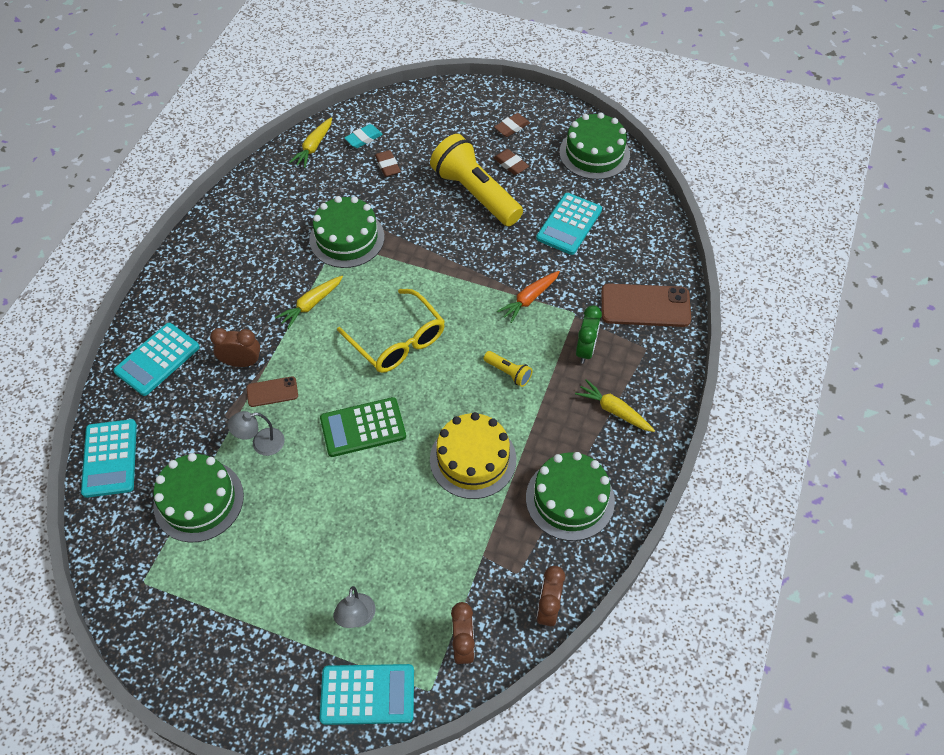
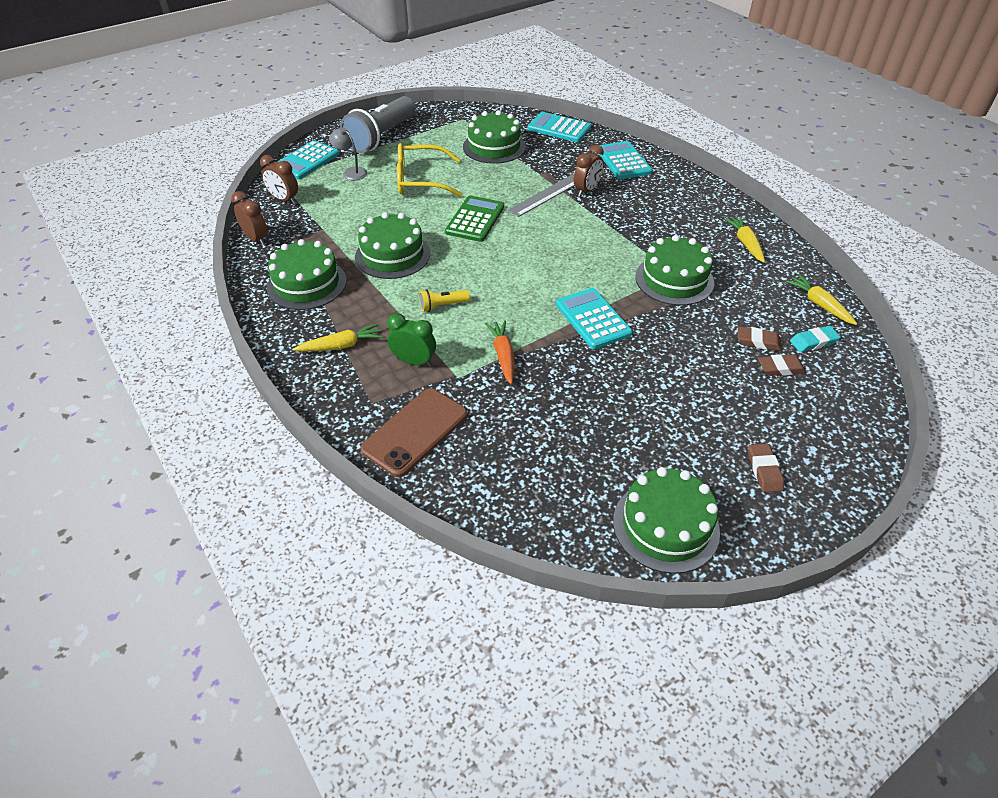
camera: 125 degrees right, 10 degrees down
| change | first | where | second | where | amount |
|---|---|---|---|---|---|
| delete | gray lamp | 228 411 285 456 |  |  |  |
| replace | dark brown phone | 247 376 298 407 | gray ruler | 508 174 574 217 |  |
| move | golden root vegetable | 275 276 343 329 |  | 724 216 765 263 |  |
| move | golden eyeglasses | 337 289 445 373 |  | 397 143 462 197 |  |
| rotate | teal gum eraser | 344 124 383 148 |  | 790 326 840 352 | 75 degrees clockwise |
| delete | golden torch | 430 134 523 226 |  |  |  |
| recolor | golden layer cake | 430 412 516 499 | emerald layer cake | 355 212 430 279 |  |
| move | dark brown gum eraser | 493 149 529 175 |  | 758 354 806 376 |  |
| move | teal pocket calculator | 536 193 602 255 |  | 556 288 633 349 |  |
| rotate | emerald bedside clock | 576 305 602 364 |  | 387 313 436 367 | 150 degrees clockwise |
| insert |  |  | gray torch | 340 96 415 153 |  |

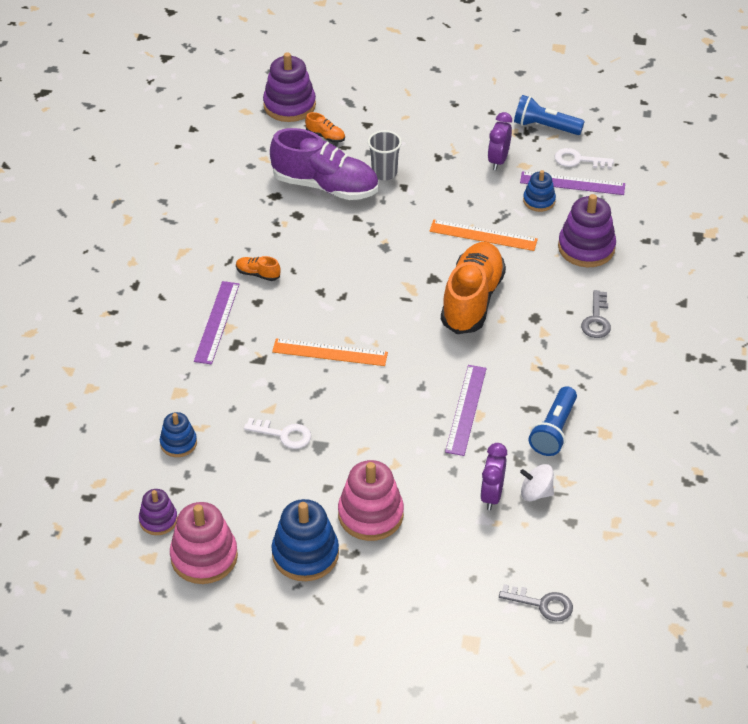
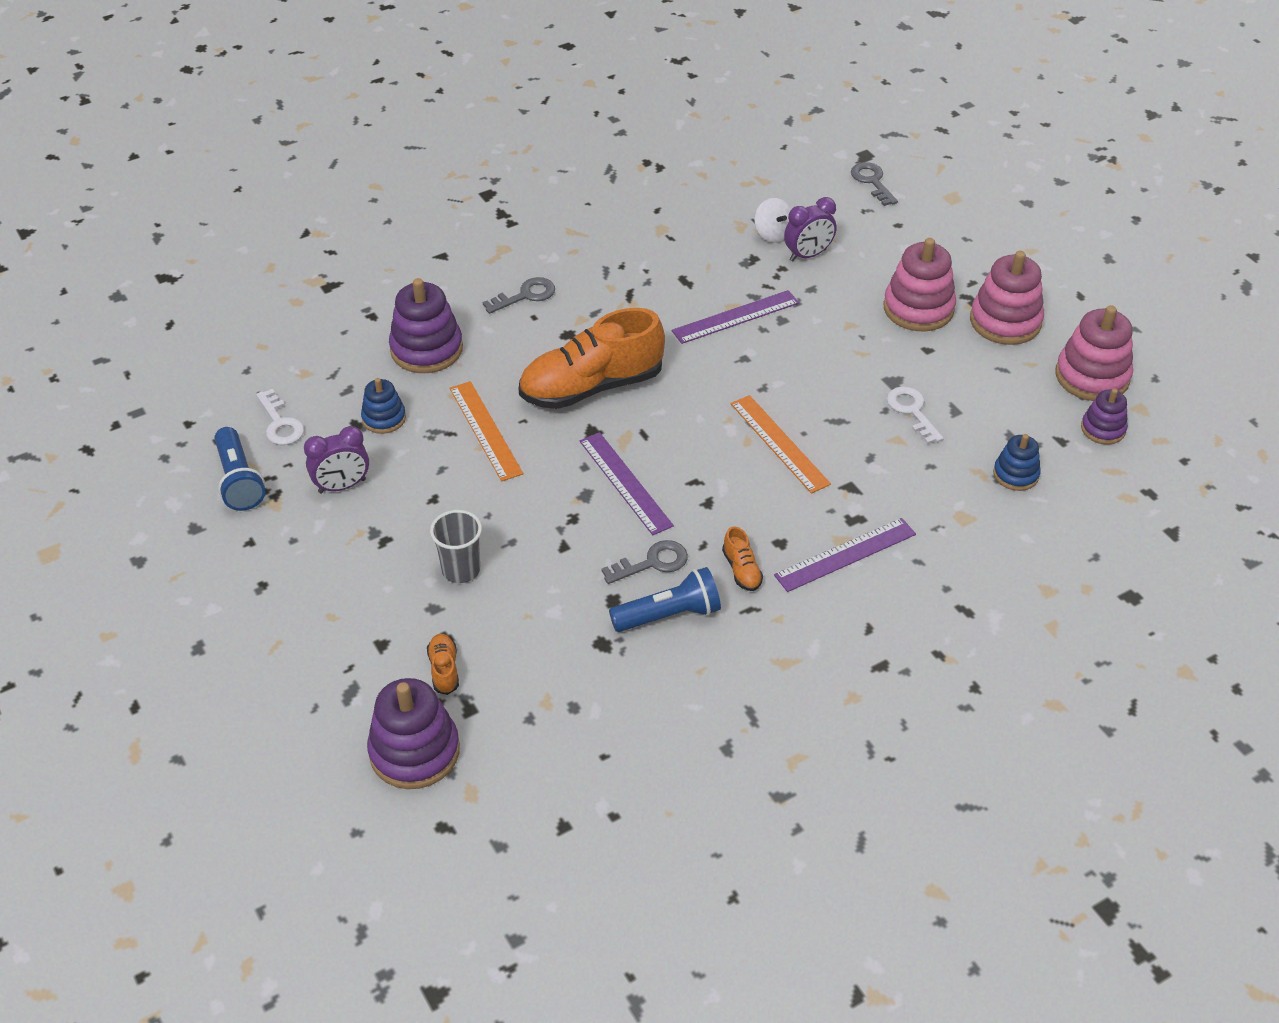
camera: 130 degrees left, 0 degrees up
| change | first | where | second | where | amount |
|---|---|---|---|---|---|
| delete | violet sneaker | 270 128 378 200 |  |  |  |
| recolor | cobalt ring stacker | 272 499 339 581 | pink ring stacker | 970 251 1044 345 |  |
| move | violet ruler | 520 171 625 195 |  | 579 432 674 535 |  |
| move | cobalt torch | 529 386 577 456 |  | 609 567 721 632 |  |
| insert |  |  | gray latchkey | 601 540 688 584 |  |

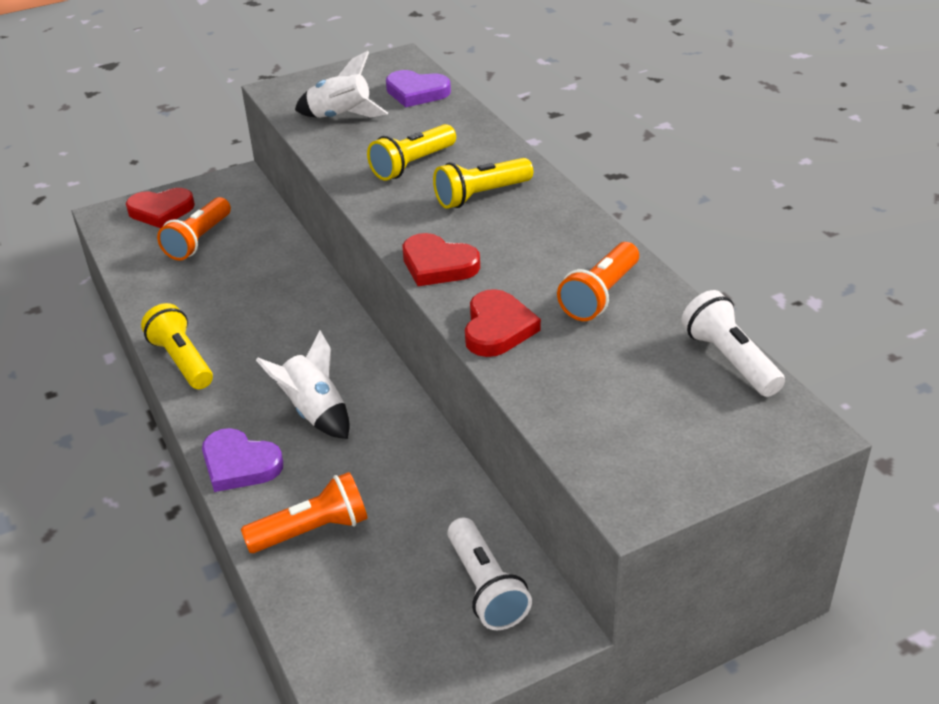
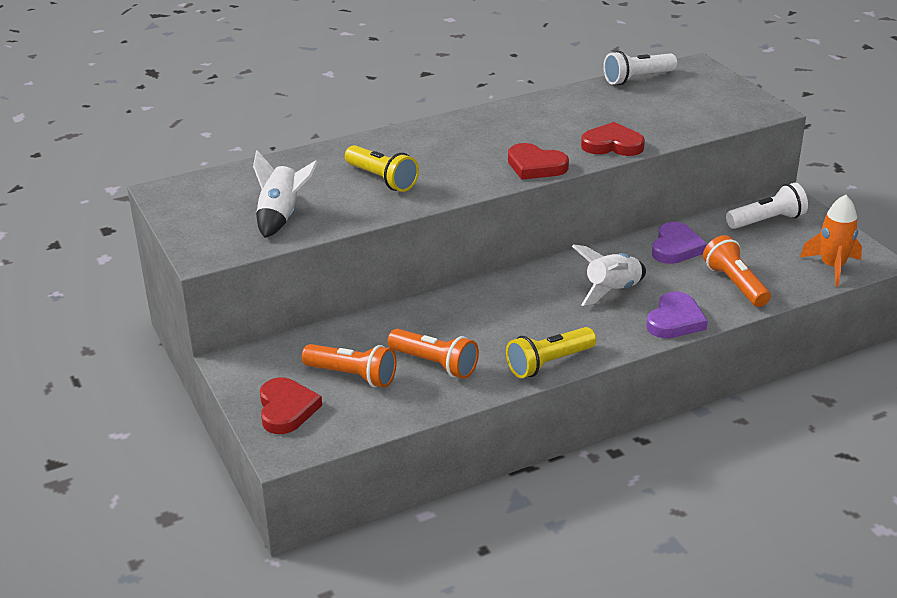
camera: 90 degrees left, 5 degrees down
| change | first | where | second | where | amount |
|---|---|---|---|---|---|
| move | violet love heart | 386 70 451 107 |  | 652 222 707 264 |  |
| rotate | red love heart | 402 233 480 286 |  | 508 143 569 180 | 90 degrees clockwise |
| delete | golden torch | 433 158 533 209 |  |  |  |
| move | bright orange torch | 557 242 639 321 |  | 387 329 479 379 |  |
| insert |  |  | bright orange rocket | 800 195 862 286 |  |

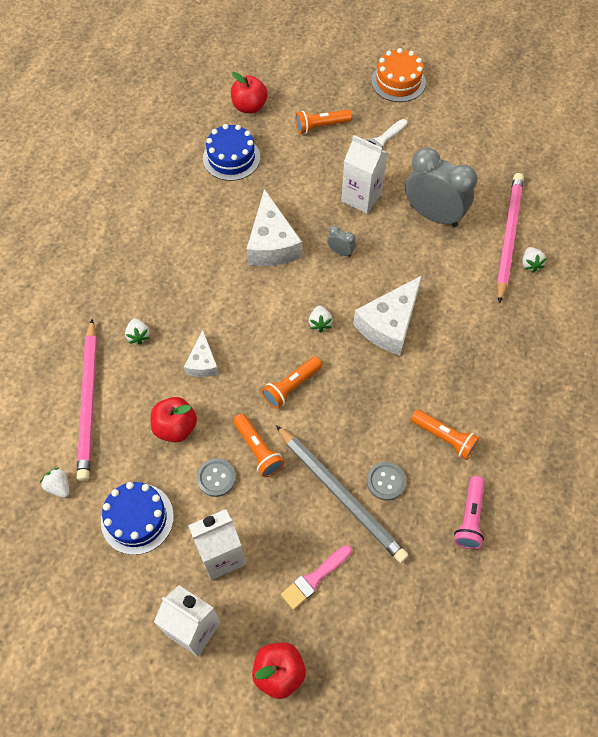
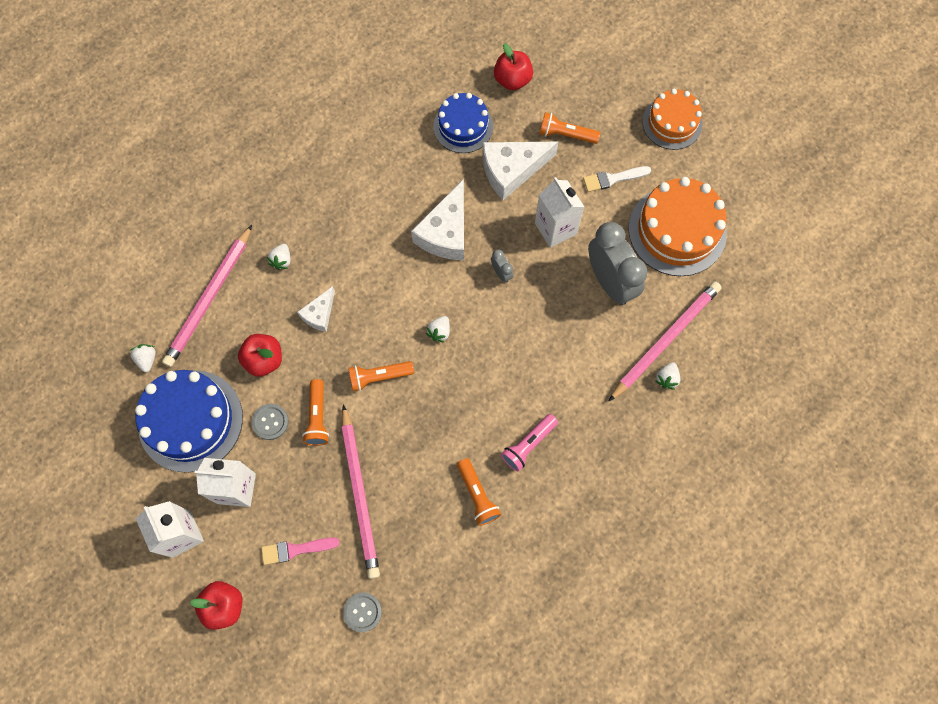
camera: 30 degrees right, 10 degrees up
| change | first | where | second | where | amount |
|---|---|---|---|---|---|
| resize | cobalt layer cake | 101 482 174 555 |  | 135 370 243 473 | x1.58 |
| recolor | gray pencil | 276 425 409 563 | pink pencil | 342 404 380 579 |  |
| move | pure white piece of cheese | 353 275 422 355 |  | 482 142 558 200 |  |
| move | gray shirt button | 367 462 406 500 |  | 343 592 382 632 |  |
| move | pink torch | 454 476 485 549 |  | 501 414 558 472 |  |
| insert |  |  | bright orange layer cake | 629 177 727 276 |  |

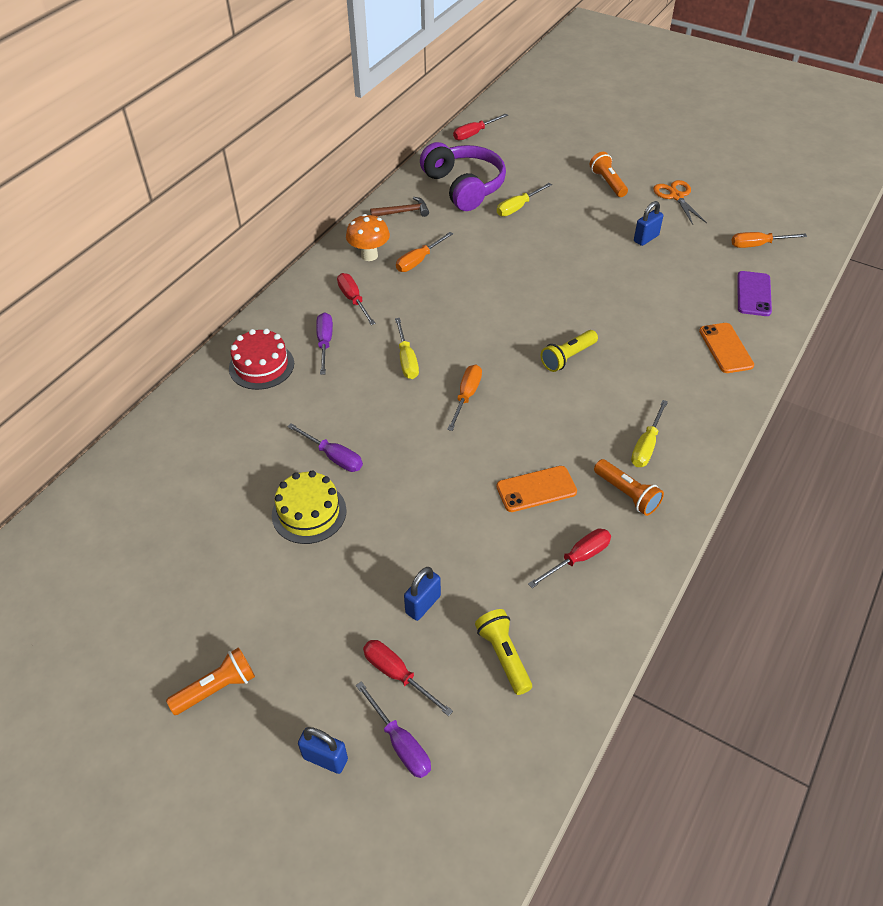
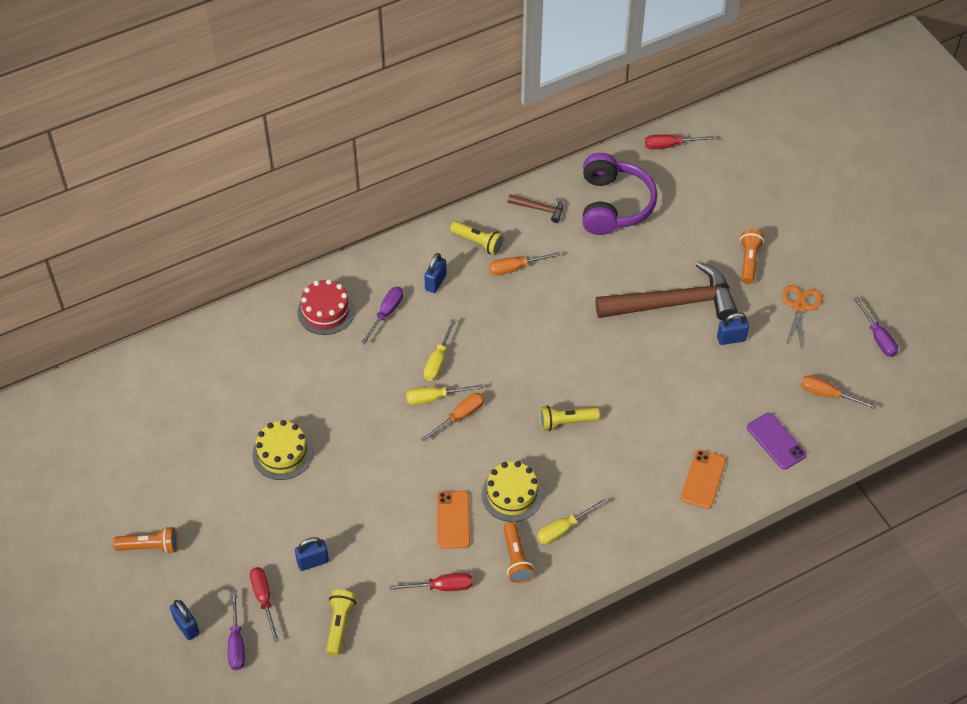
camera: 30 degrees right, 5 degrees up
| change | first | where | second | where | amount |
|---|---|---|---|---|---|
| move | violet hand screwdriver | 287 423 363 472 |  | 854 297 898 357 |  |
| replace | red hand screwdriver | 337 273 376 325 | cobalt small lock | 424 253 447 293 |  |
| replace | bright orange fungus | 346 214 390 261 | golden torch | 450 221 505 255 |  |
| rotate | bright orange phone | 496 466 577 512 |  | 437 491 470 549 | 75 degrees clockwise |
| move | golden hand screwdriver | 497 183 552 216 |  | 406 384 483 405 |  |
| rotate | violet phone | 737 271 772 316 |  | 747 413 807 470 | 75 degrees counterclockwise |
| insert |  |  | golden layer cake | 482 461 543 522 |  |
| insert |  |  | dark brown carpenter's hammer | 595 262 738 321 |  |

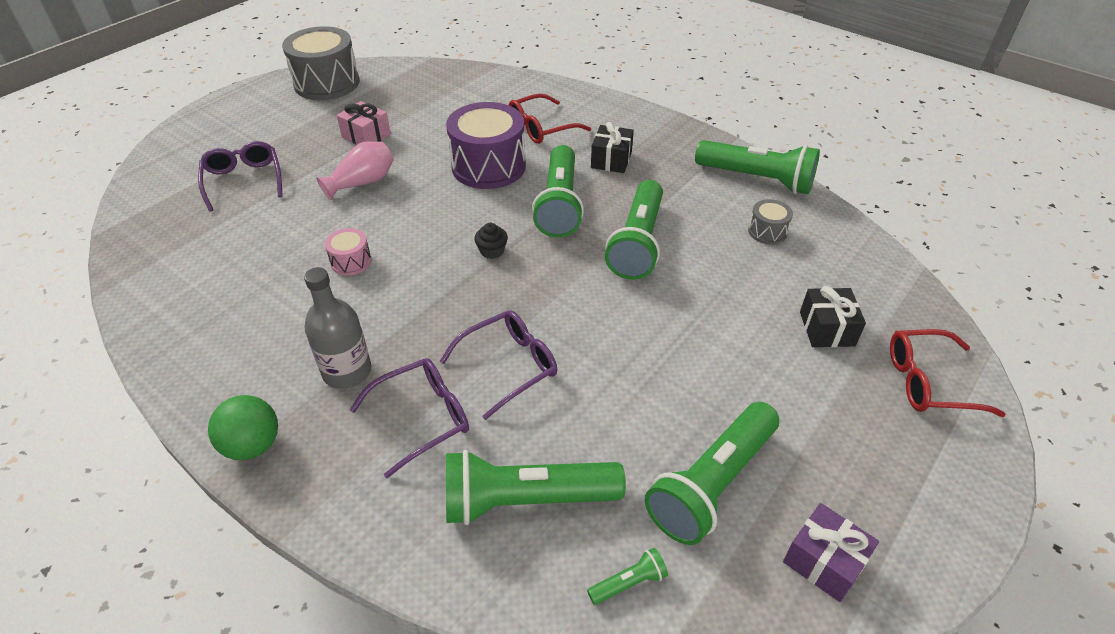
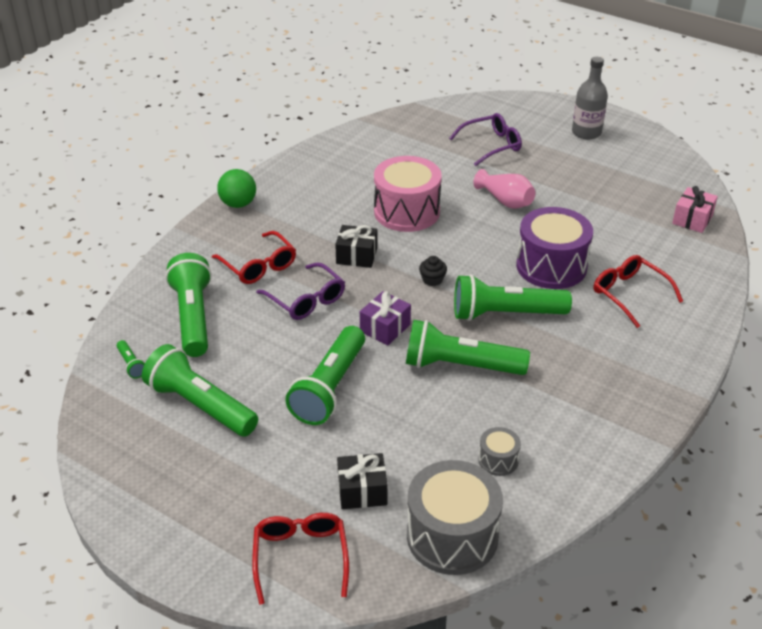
camera: 85 degrees right, 5 degrees down
| change | first | where | second | where | amount |
|---|---|---|---|---|---|
| move | gray toy drum | 282 26 360 100 |  | 407 460 503 575 |  |
| move | gray flask | 304 267 371 389 |  | 572 57 608 139 |  |
| resize | pink toy drum | 325 228 371 276 |  | 374 156 442 232 | x2.14 |
| move | pink present | 337 101 391 144 |  | 672 186 718 233 |  |
| recolor | violet eyeglasses | 350 358 469 478 | red eyeglasses | 212 231 296 284 |  |
| move | black present | 591 122 634 173 |  | 335 225 377 268 |  |
| move | emerald torch | 695 140 820 194 |  | 285 326 365 425 |  |
| move | violet present | 783 503 879 602 |  | 360 291 411 346 |  |

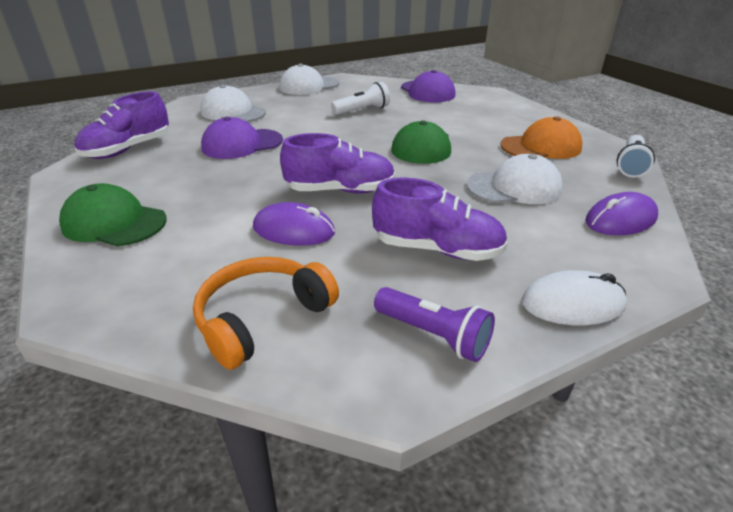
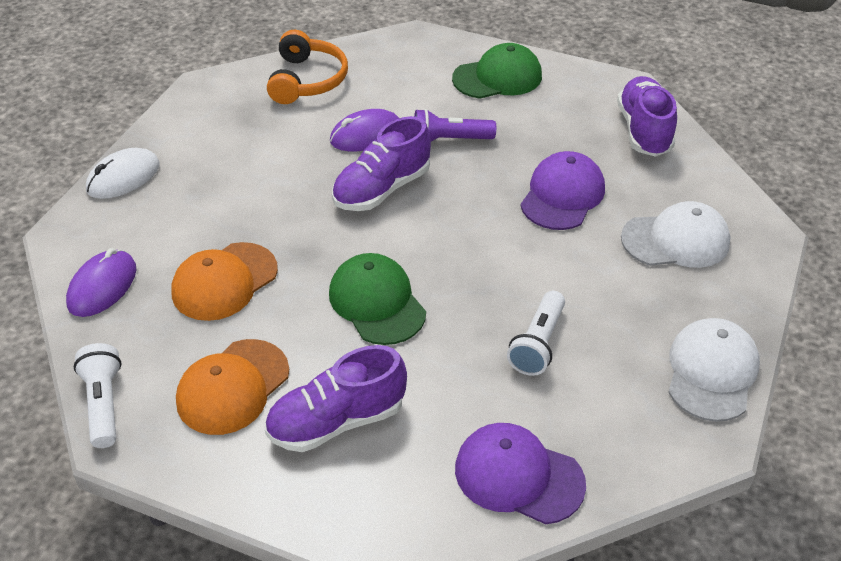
camera: 140 degrees right, 10 degrees up
| change | first | where | second | where | amount |
|---|---|---|---|---|---|
| move | violet sneaker | 372 177 508 261 |  | 265 345 407 452 |  |
| move | violet torch | 374 287 495 362 |  | 414 109 496 142 |  |
| recolor | pure white cap | 466 154 563 204 | bright orange cap | 171 242 278 321 |  |

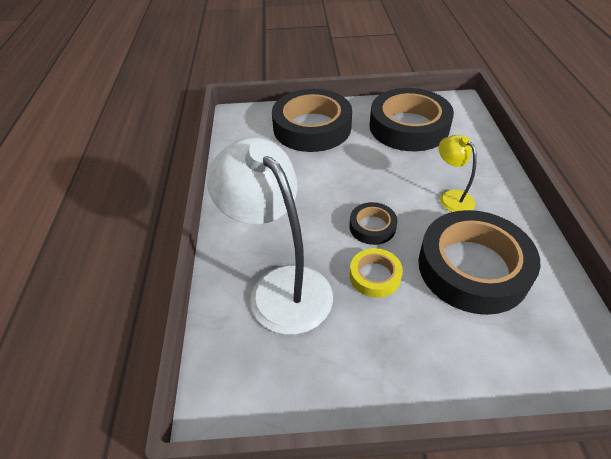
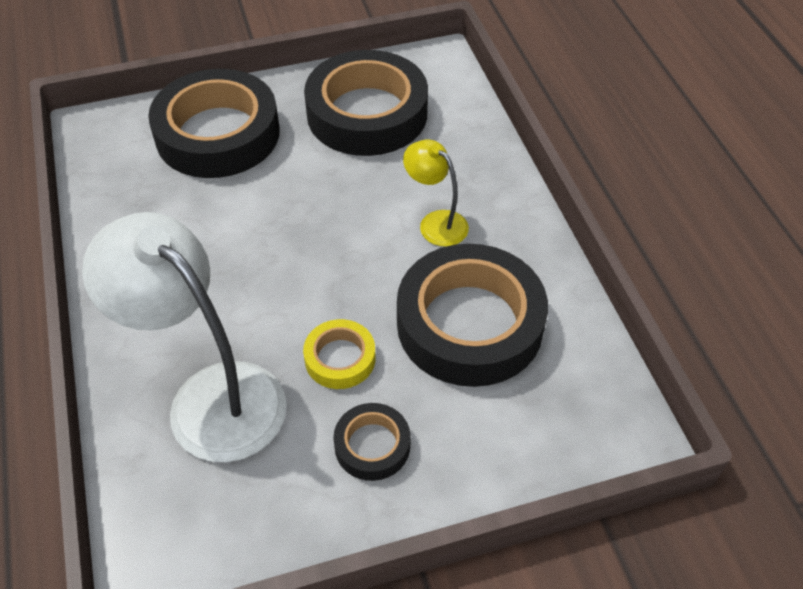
camera: 15 degrees left, 5 degrees up
| change | first | where | second | where | amount |
|---|---|---|---|---|---|
| move | black sticky tape | 349 202 397 245 |  | 333 403 411 481 |  |

